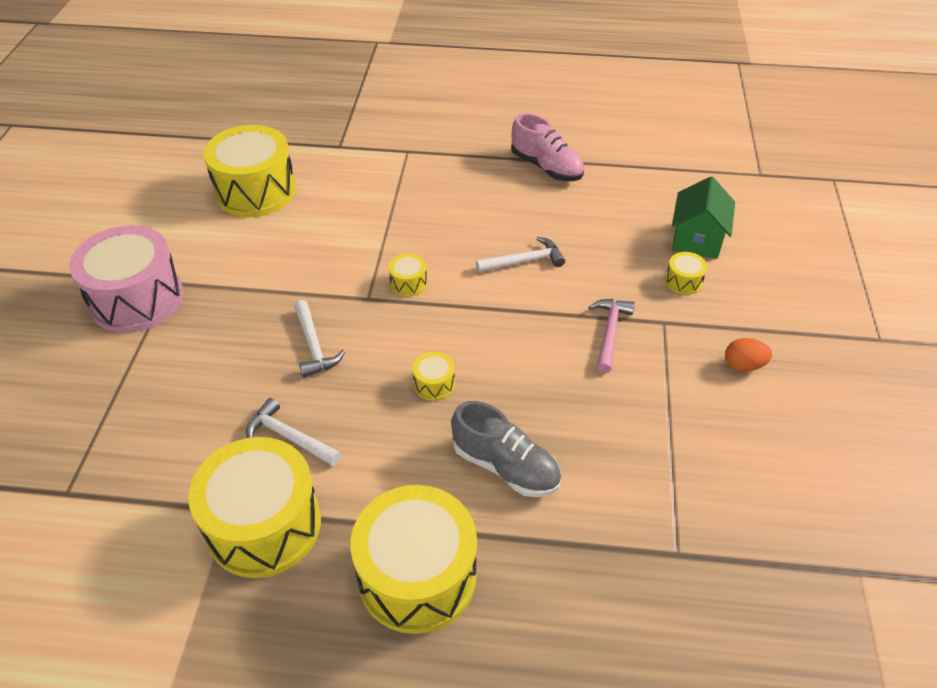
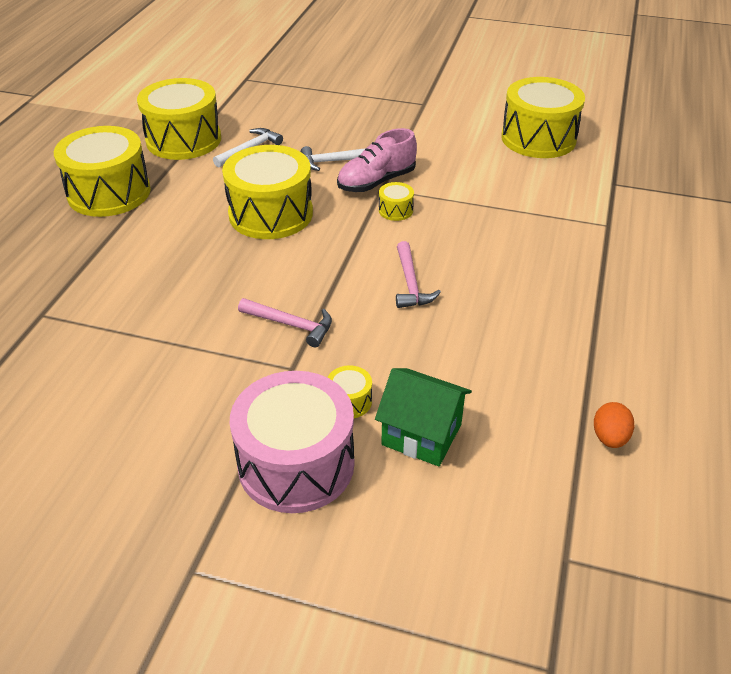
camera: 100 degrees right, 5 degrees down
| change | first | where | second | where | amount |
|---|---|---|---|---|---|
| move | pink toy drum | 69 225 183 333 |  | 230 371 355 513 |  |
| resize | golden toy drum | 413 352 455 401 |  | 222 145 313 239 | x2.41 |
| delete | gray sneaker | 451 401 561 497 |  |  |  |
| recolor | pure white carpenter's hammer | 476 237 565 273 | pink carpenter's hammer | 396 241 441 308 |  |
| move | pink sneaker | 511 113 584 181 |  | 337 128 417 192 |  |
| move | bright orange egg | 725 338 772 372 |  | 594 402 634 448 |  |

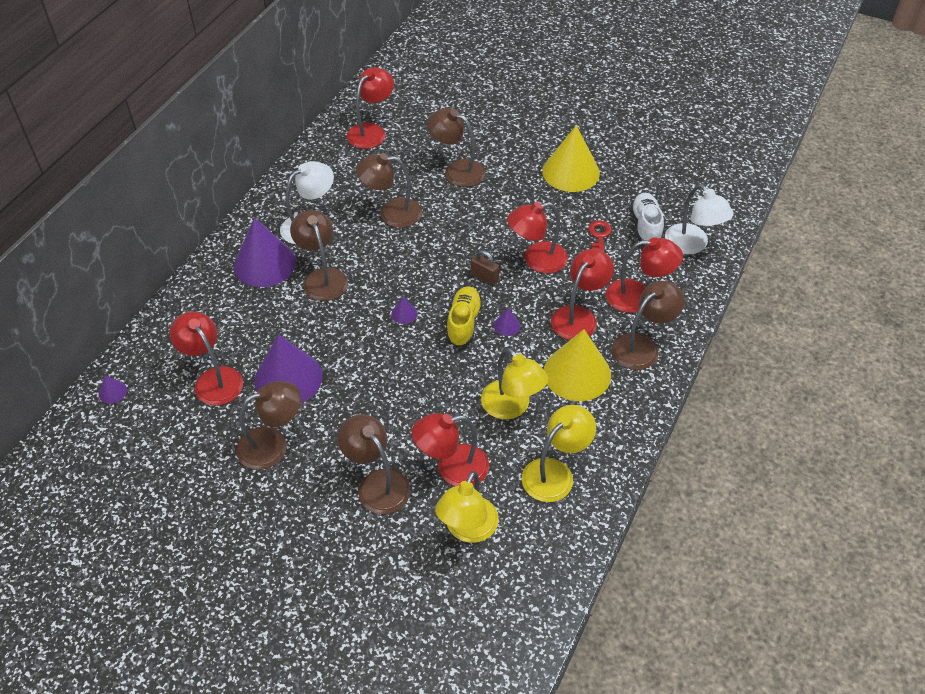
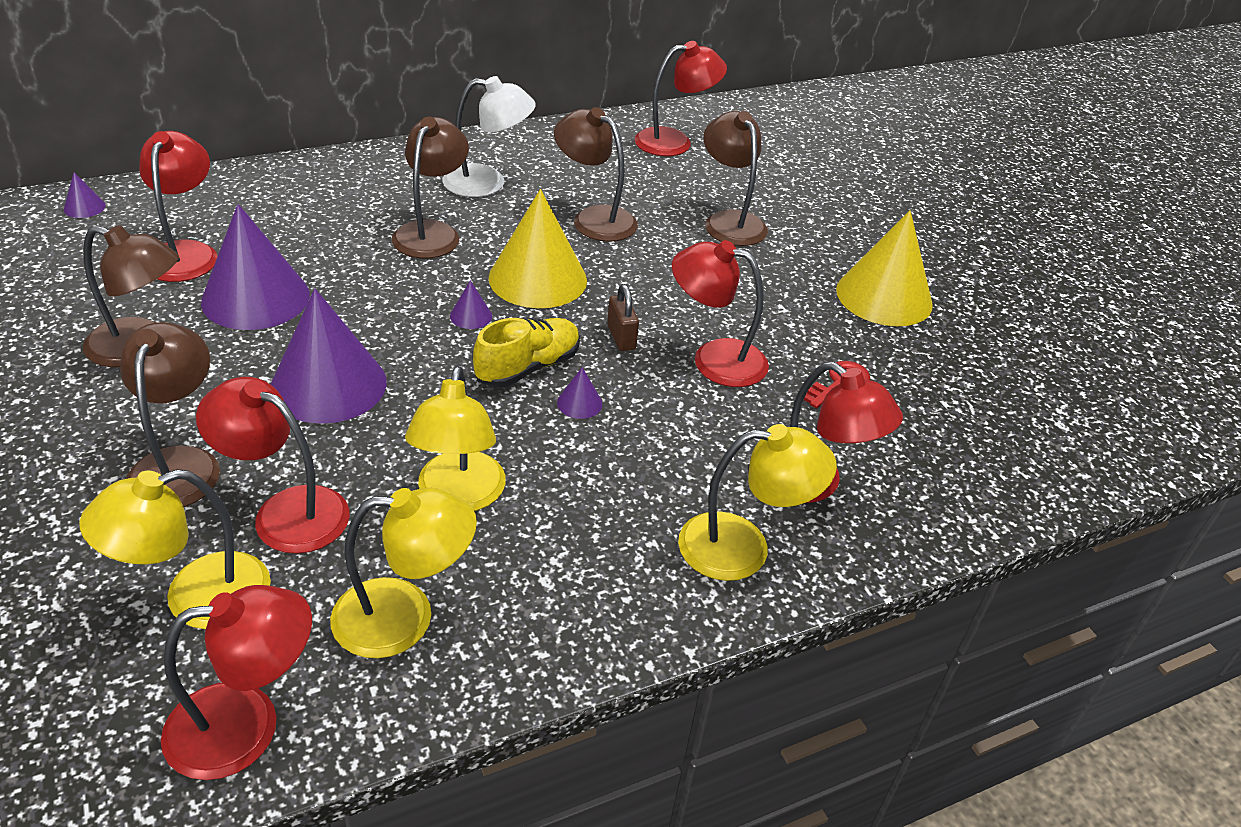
camera: 35 degrees right, 10 degrees down
| change | first | where | second | where | amount |
|---|---|---|---|---|---|
| move | violet cone | 234 218 296 287 |  | 270 289 387 424 |  |
| move | golden cone | 544 329 611 401 |  | 488 189 587 308 |  |
| move | red lamp | 551 249 614 340 |  | 161 585 312 780 |  |
| recolor | dark brown lamp | 612 281 685 370 | golden lamp | 678 424 837 581 |  |
| delete | pure white sneaker | 630 193 664 241 |  |  |  |
| delete | pure white lamp | 665 184 734 254 |  |  |  |

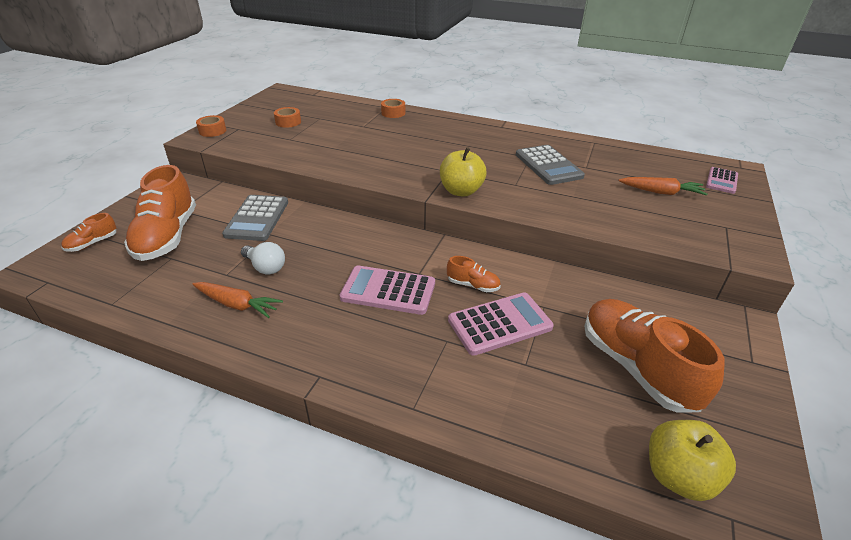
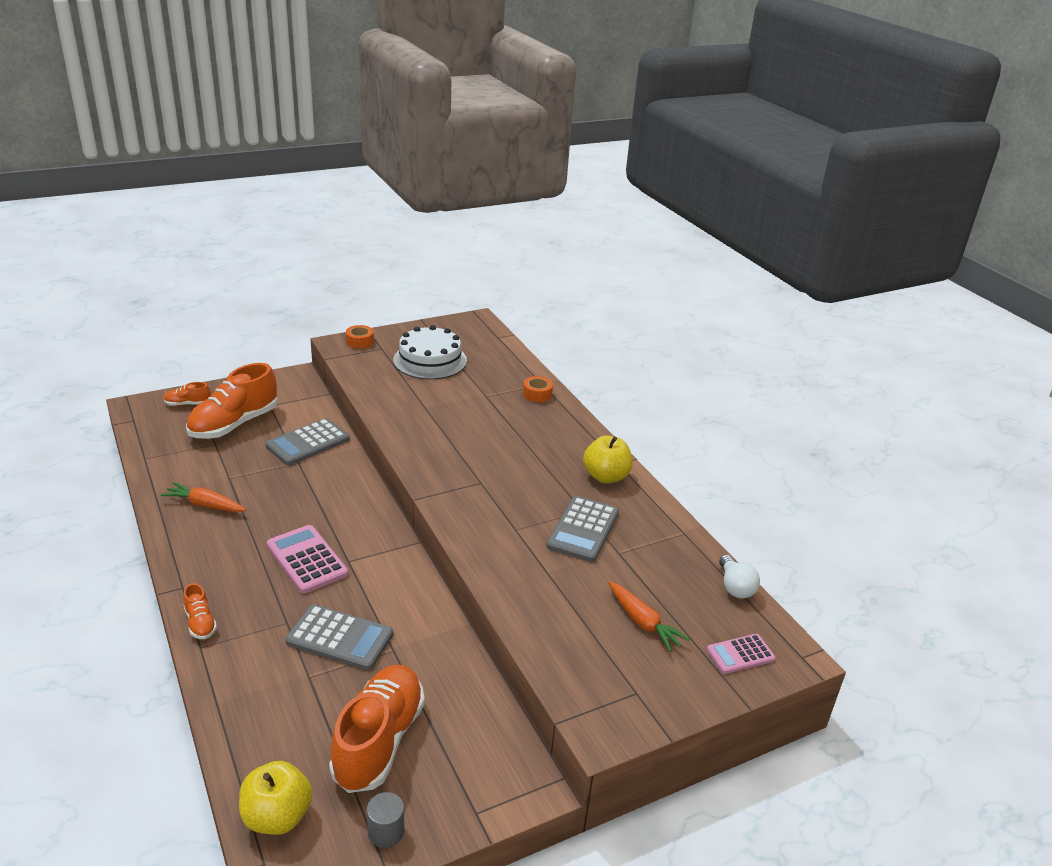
camera: 40 degrees right, 5 degrees down
| change | first | where | second | where | amount |
|---|---|---|---|---|---|
| rotate | bright orange root vegetable | 192 282 283 318 |  | 161 482 246 512 | 135 degrees clockwise |
| move | pure white bulb | 241 242 285 275 |  | 719 555 760 598 |  |
| replace | bright orange sticky tape | 274 107 301 128 | pure white layer cake | 393 325 467 379 |  |
| move | golden toy apple | 440 147 487 196 |  | 583 435 633 484 |  |
| move | bright orange sneaker | 447 256 501 292 |  | 183 583 217 639 |  |
| recolor | pink pocket calculator | 448 292 554 356 | gray pocket calculator | 285 604 393 670 |  |
| insert |  |  | gray cylinder | 366 792 405 848 |  |

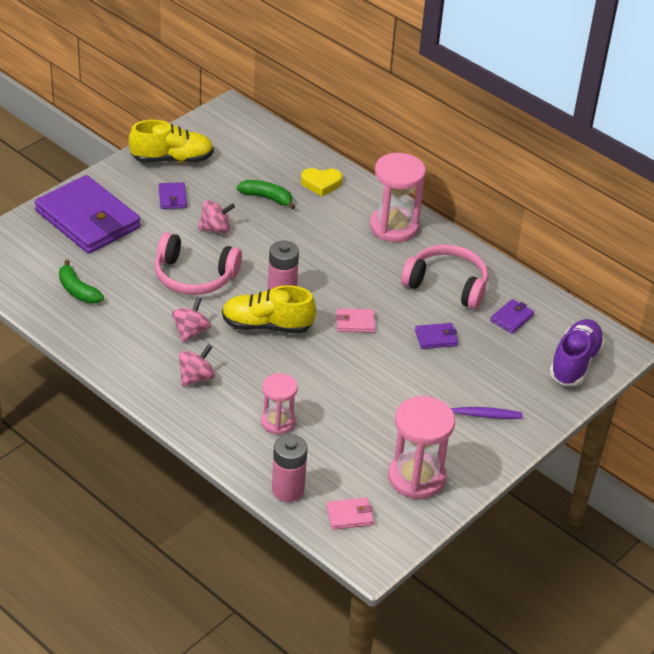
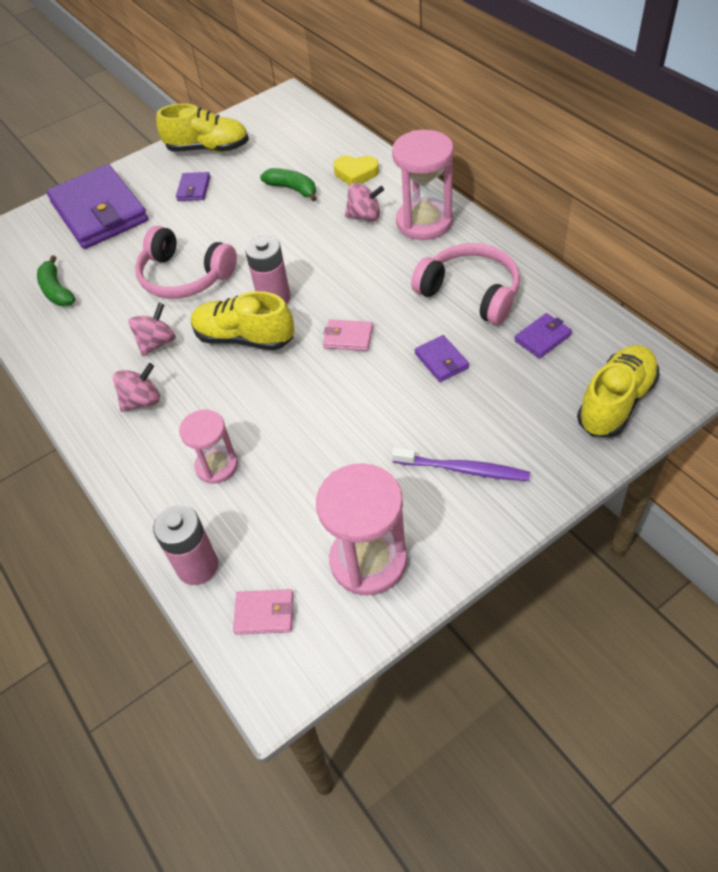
camera: 20 degrees right, 10 degrees up
| change | first | where | second | where | amount |
|---|---|---|---|---|---|
| move | pink whirligig | 198 200 235 234 |  | 345 183 384 222 |  |
| rotate | violet wallet | 415 323 458 349 |  | 415 335 469 382 | 60 degrees clockwise |
| recolor | violet sneaker | 549 319 605 386 | golden sneaker | 577 345 660 437 |  |

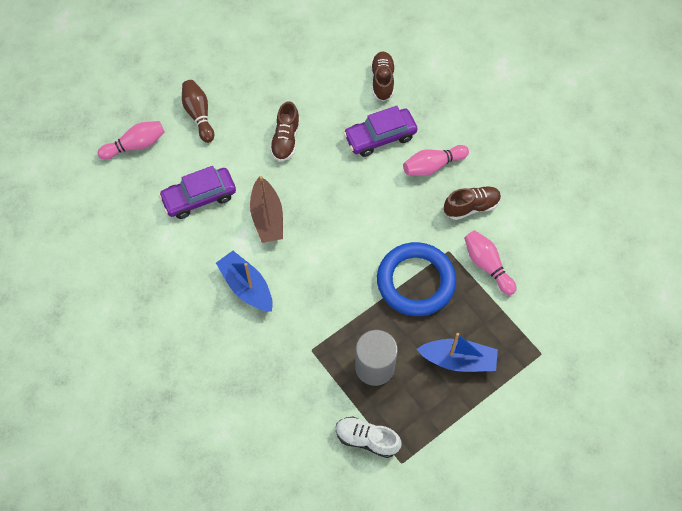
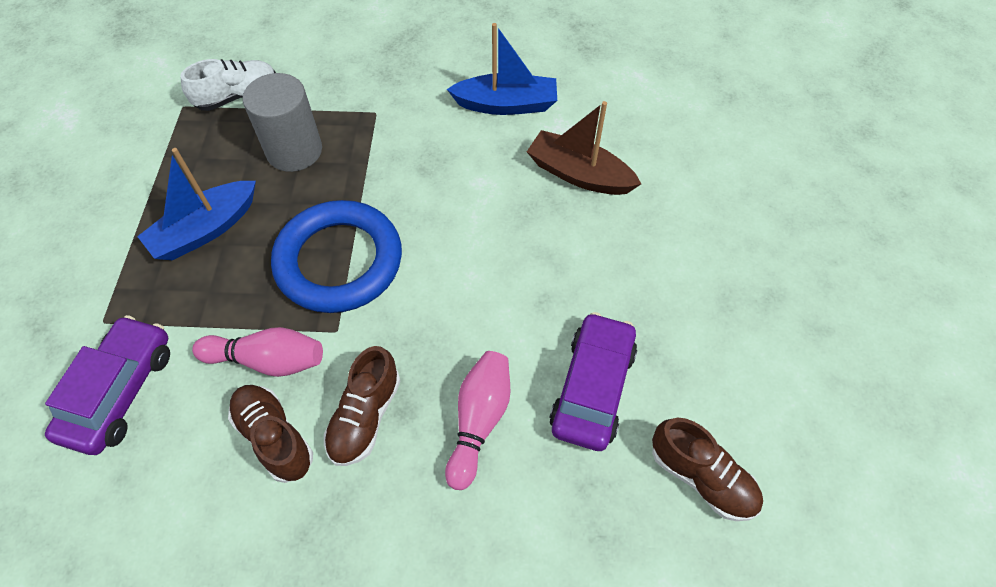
camera: 130 degrees right, 5 degrees down
| change | first | where | second | where | amount |
|---|---|---|---|---|---|
| delete | pink skittle | 98 121 165 160 |  |  |  |
| move | violet toy car | 159 166 236 219 |  | 45 315 170 455 |  |
| delete | dark brown skittle | 182 80 214 143 |  |  |  |
| move | dark brown sneaker | 270 101 300 162 |  | 228 385 313 483 |  |

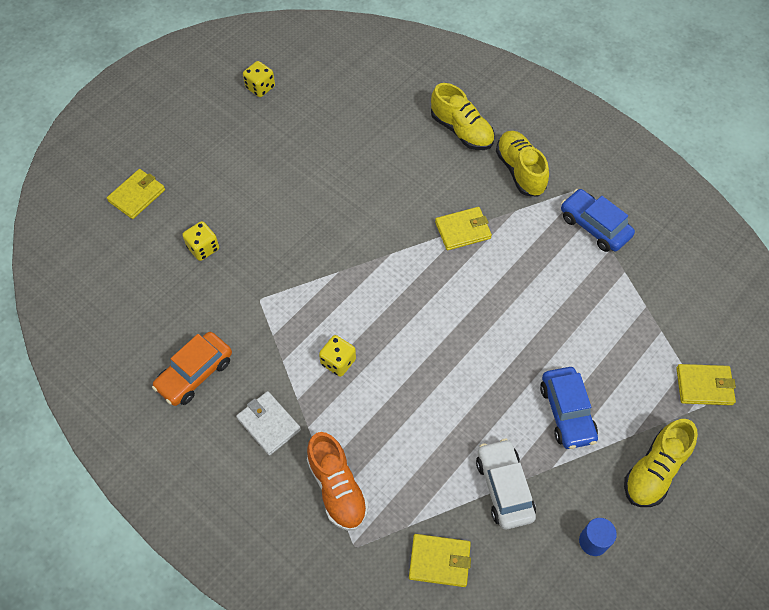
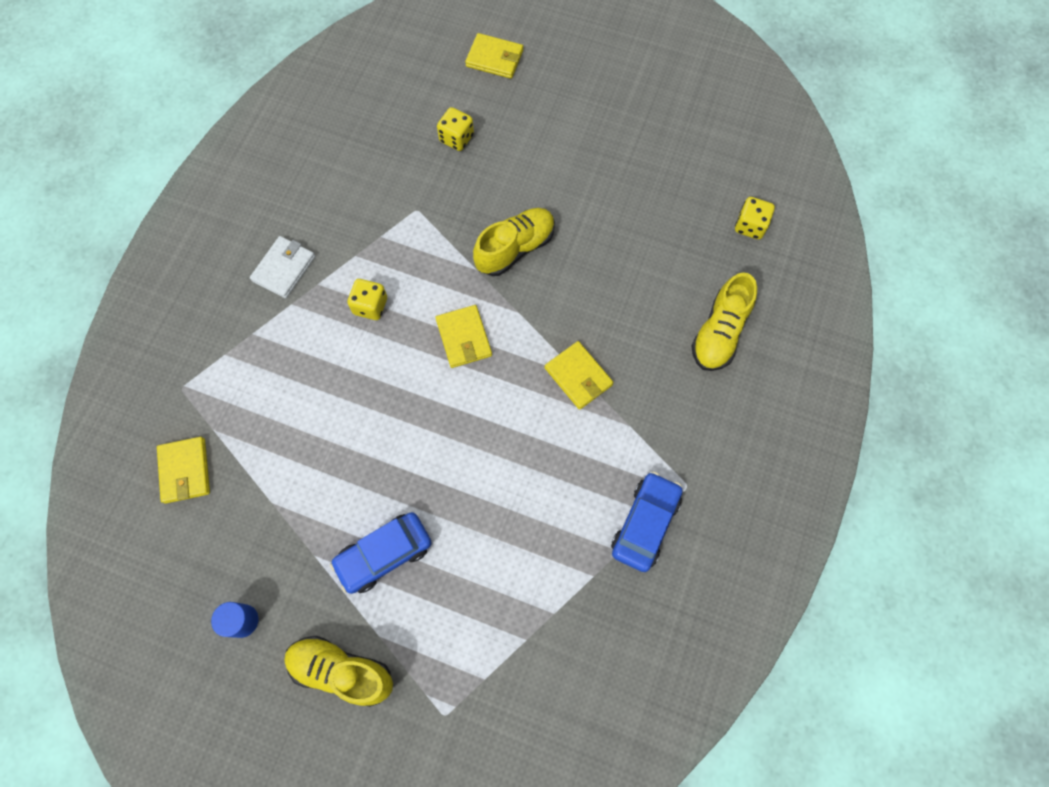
camera: 70 degrees right, 10 degrees up
| change | first | where | second | where | amount |
|---|---|---|---|---|---|
| delete | bright orange toy car | 152 332 232 406 |  |  |  |
| move | golden die | 243 61 275 97 |  | 735 197 775 239 |  |
| delete | bright orange sneaker | 307 432 369 531 |  |  |  |
| delete | pure white toy car | 476 439 536 529 |  |  |  |
| move | golden sneaker | 496 131 549 197 |  | 473 208 555 276 |  |
| move | golden wallet | 676 364 736 405 |  | 435 305 492 368 |  |

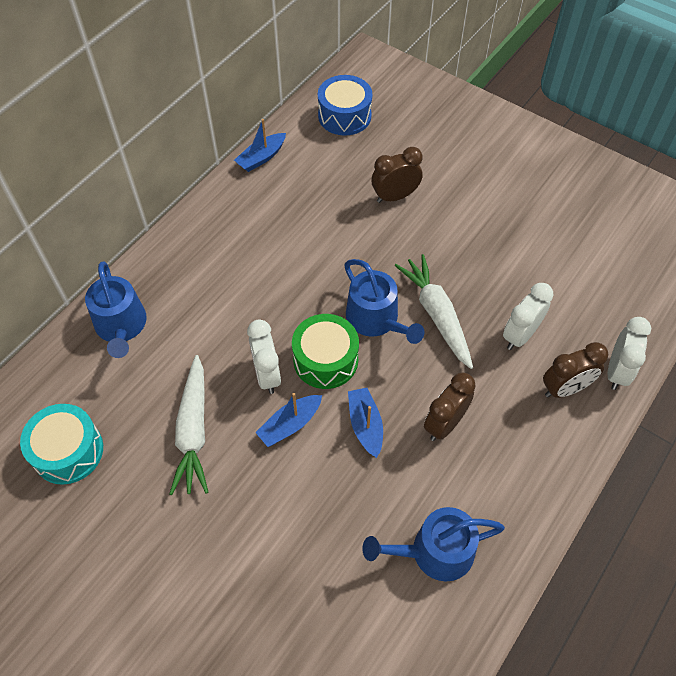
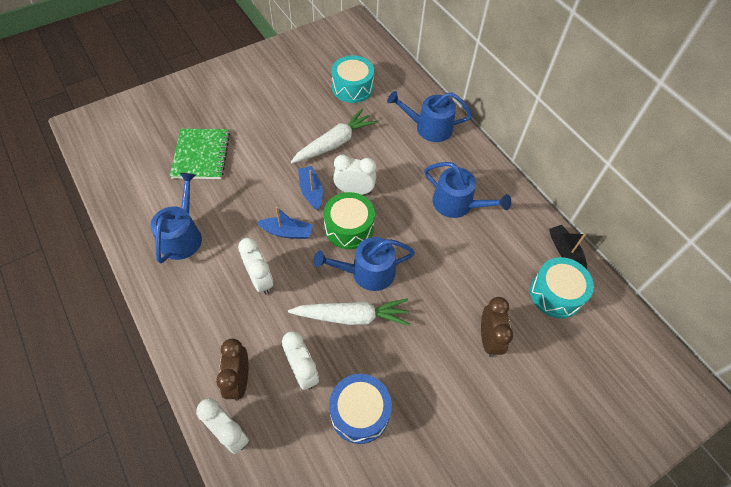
camera: 110 degrees right, 0 degrees up
| change | first | where | second | where | amount |
|---|---|---|---|---|---|
| rotate | pure white root vegetable | 170 355 208 495 |  | 291 109 377 163 | 120 degrees clockwise |
| recolor | cobalt boat | 234 119 286 172 | black boat | 549 225 587 269 |  |
| move | cobalt toy drum | 318 75 372 136 |  | 329 374 392 444 |  |
| recolor | dark brown bedside clock | 424 373 476 441 | pure white bedside clock | 238 238 273 295 |  |
| insert |  |  | emerald notepad | 170 129 230 179 |  |
| insert |  |  | cobalt sprinkling can | 424 162 511 218 |  |
| insert |  |  | teal toy drum | 530 257 594 318 |  |

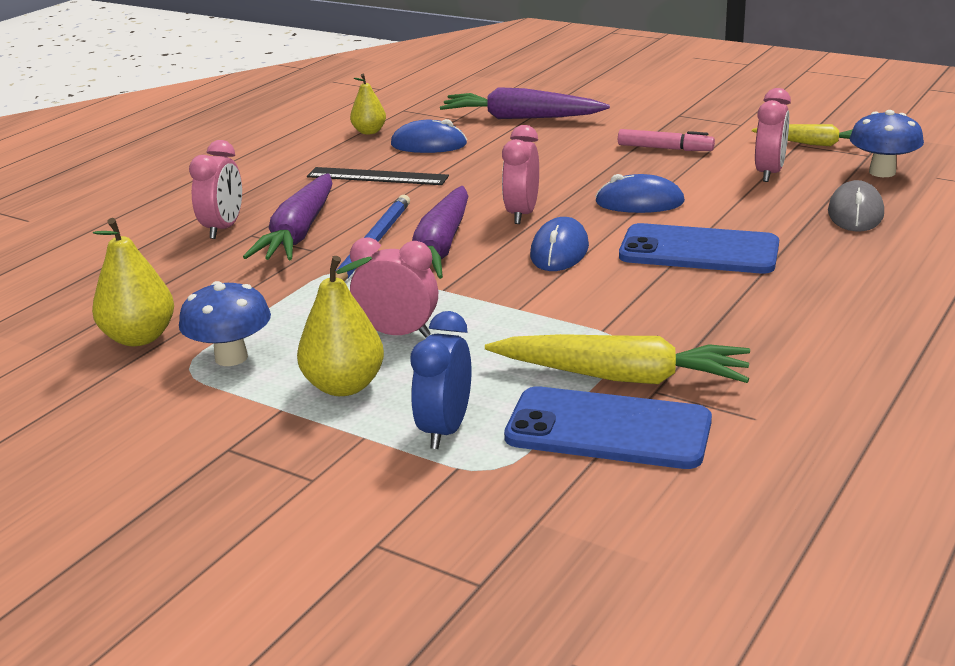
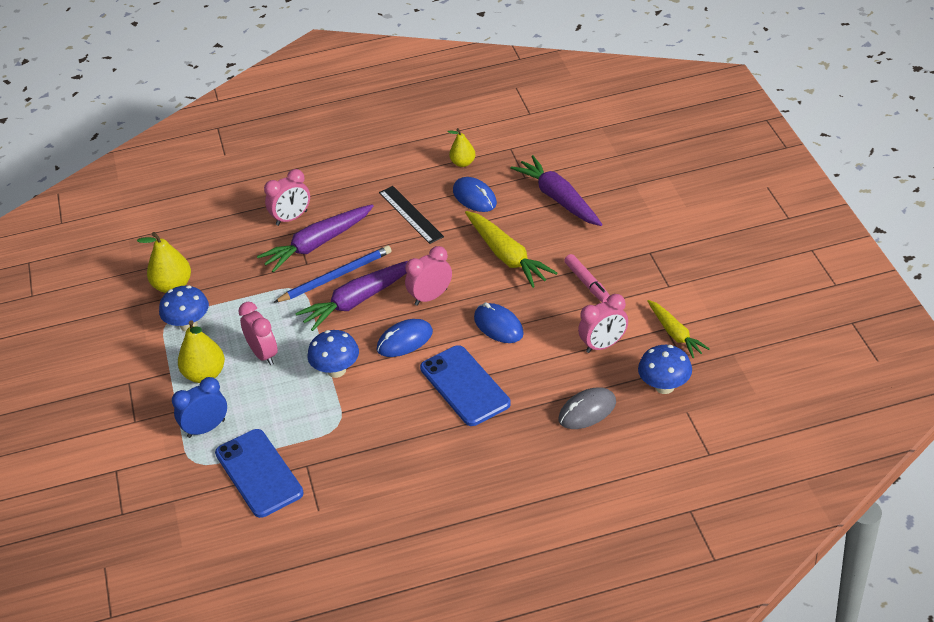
camera: 45 degrees right, 15 degrees up
| change | first | where | second | where | amount |
|---|---|---|---|---|---|
| move | golden root vegetable | 485 334 750 384 |  | 465 211 557 288 |  |
| insert |  |  | cobalt fungus | 308 330 359 378 |  |

